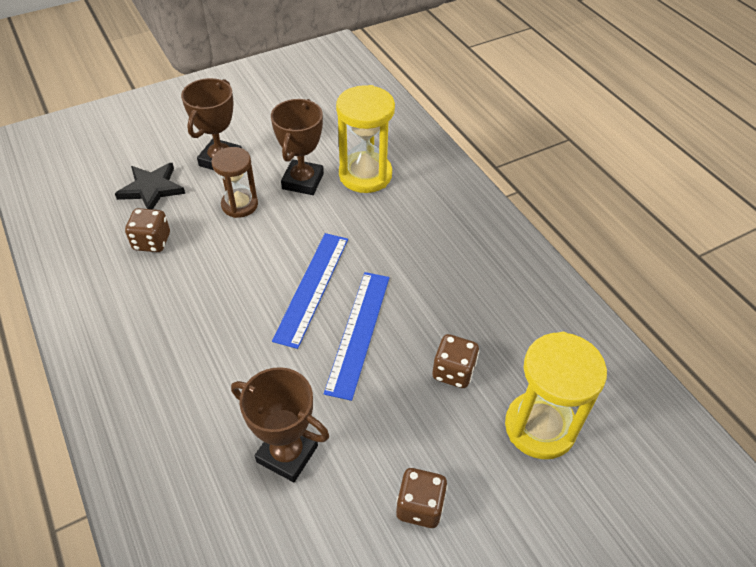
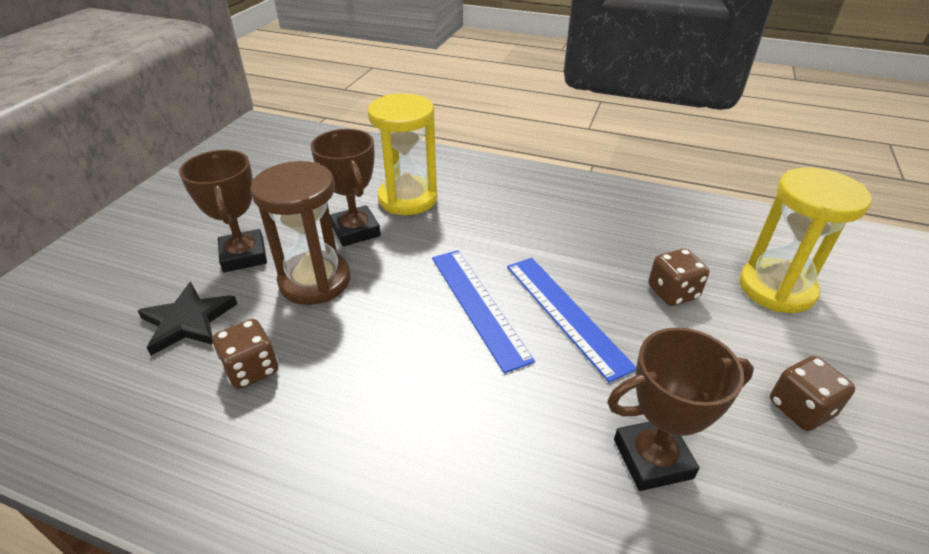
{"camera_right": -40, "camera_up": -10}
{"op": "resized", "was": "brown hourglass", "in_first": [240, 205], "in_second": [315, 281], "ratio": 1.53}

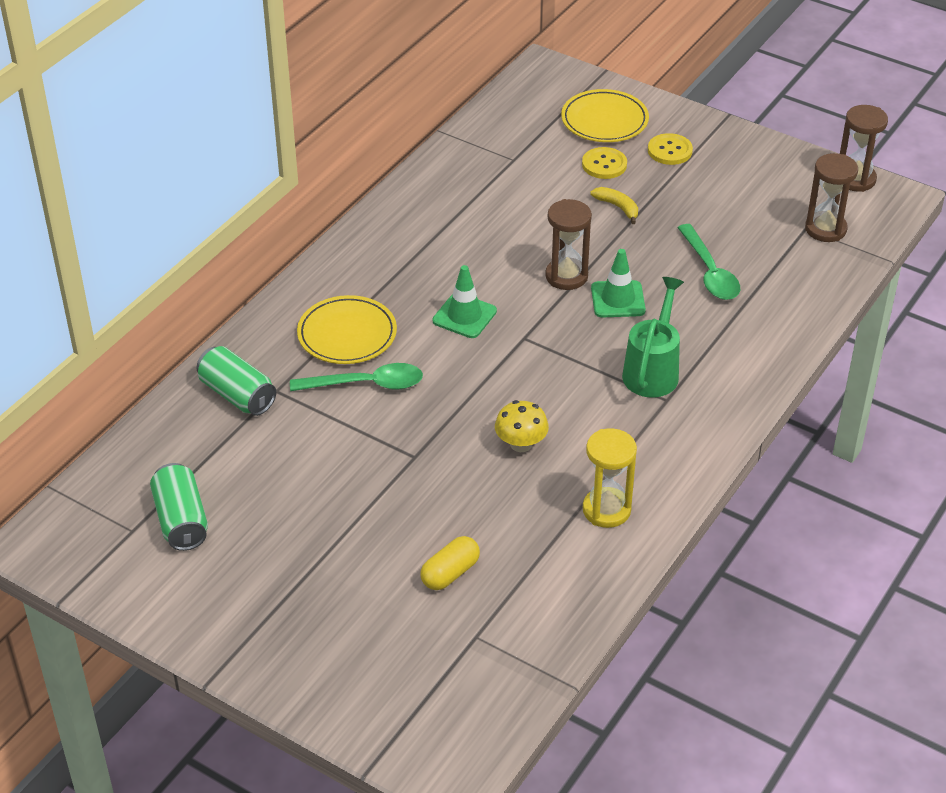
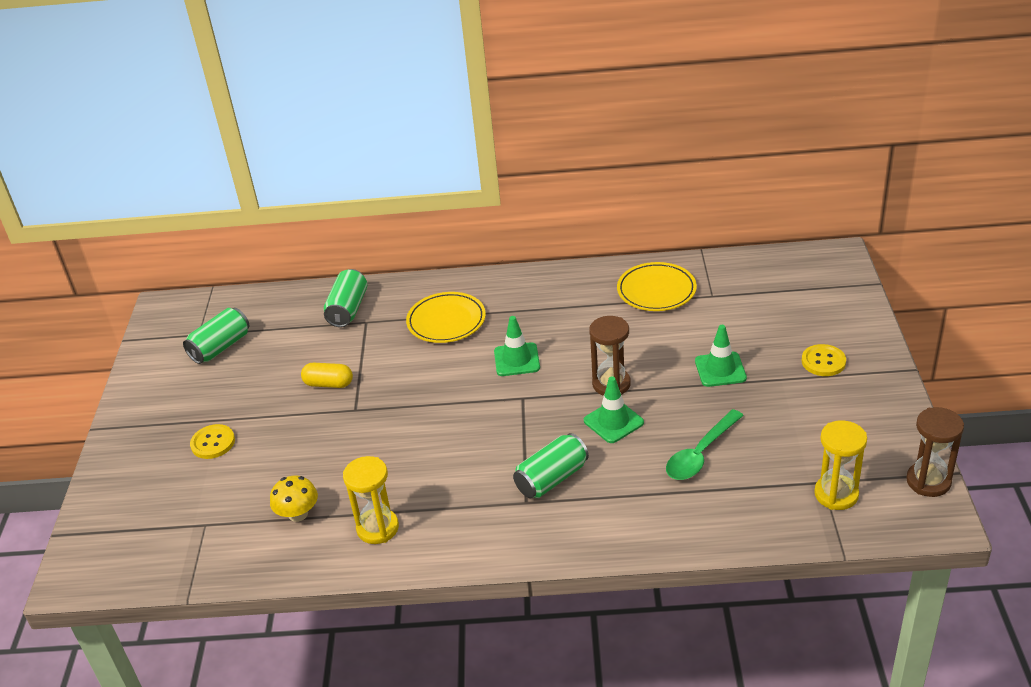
{"camera_right": 60, "camera_up": -5}
{"op": "moved", "was": "yellow button", "in_first": [604, 165], "in_second": [213, 443]}
{"op": "moved", "was": "yellow mushroom", "in_first": [521, 444], "in_second": [298, 514]}
{"op": "moved", "was": "yellow capsule", "in_first": [450, 573], "in_second": [328, 384]}
{"op": "replaced", "was": "green watering can", "now": "green can", "in_first": [653, 370], "in_second": [552, 479]}
{"op": "moved", "was": "yellow plate", "in_first": [604, 120], "in_second": [656, 290]}
{"op": "replaced", "was": "yellow banana", "now": "green traffic cone", "in_first": [617, 207], "in_second": [720, 369]}
{"op": "recoloured", "was": "brown hourglass", "now": "yellow hourglass", "in_first": [825, 229], "in_second": [836, 494]}
{"op": "removed", "was": "green spoon", "in_first": [366, 384]}

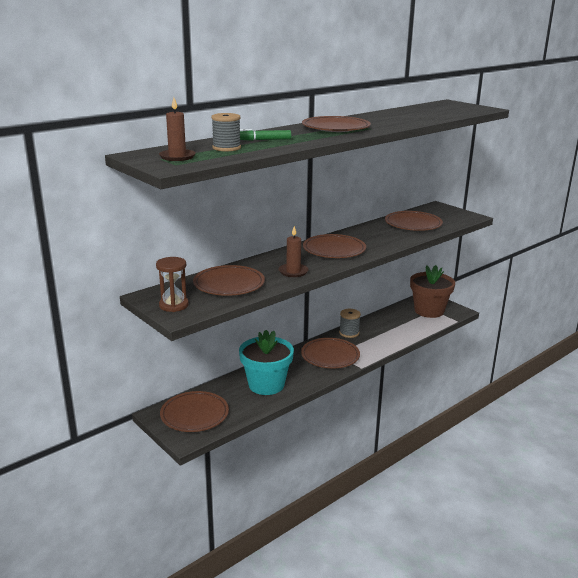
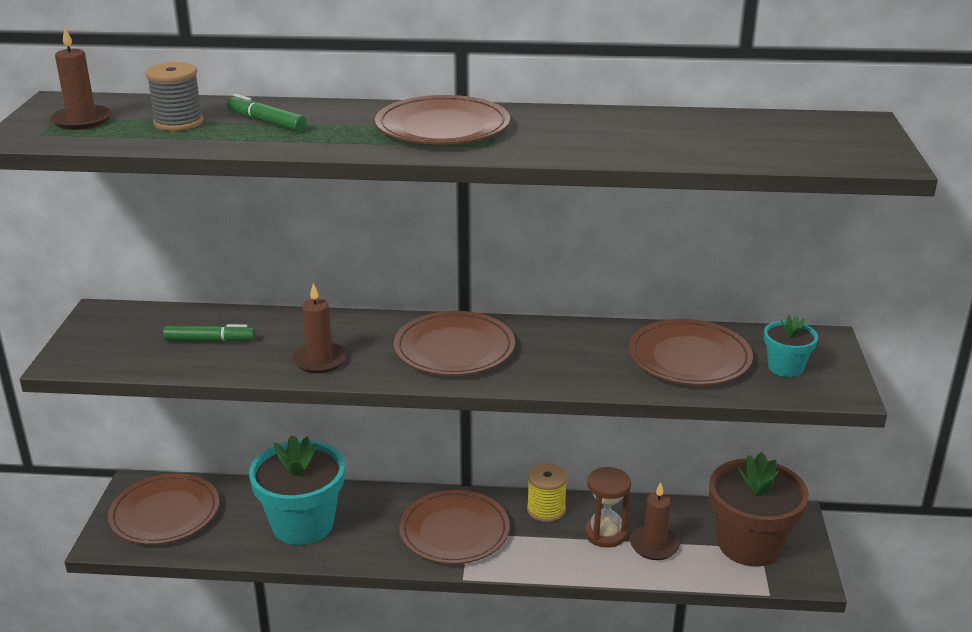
{"camera_right": 45, "camera_up": 5}
{"op": "replaced", "was": "brown plate", "now": "green marker", "in_first": [229, 284], "in_second": [209, 340]}
{"op": "recoloured", "was": "grey spool", "now": "yellow spool", "in_first": [349, 333], "in_second": [546, 509]}
{"op": "moved", "was": "brown hourglass", "in_first": [174, 305], "in_second": [605, 533]}
{"op": "added", "now": "brown candle", "in_second": [654, 545]}
{"op": "added", "now": "turquoise flower pot", "in_second": [785, 367]}

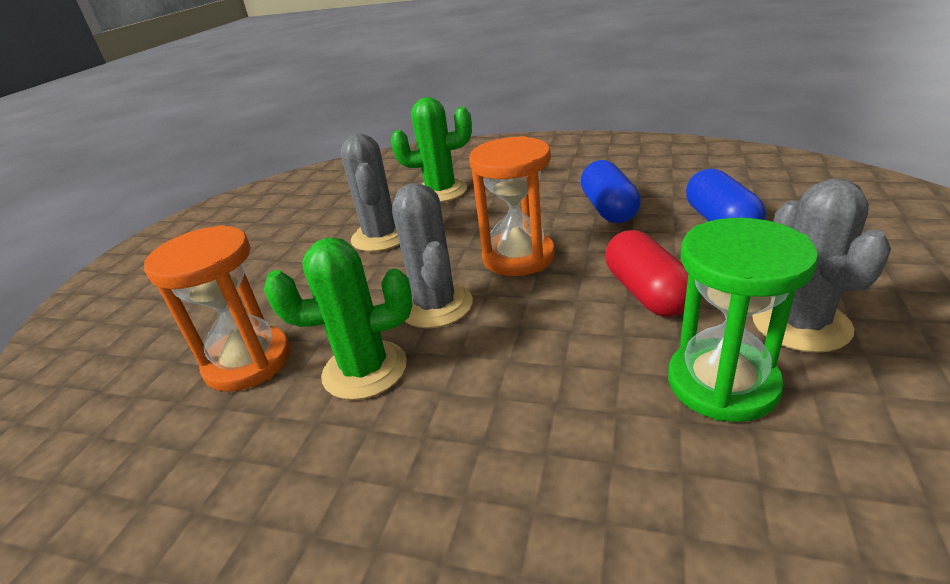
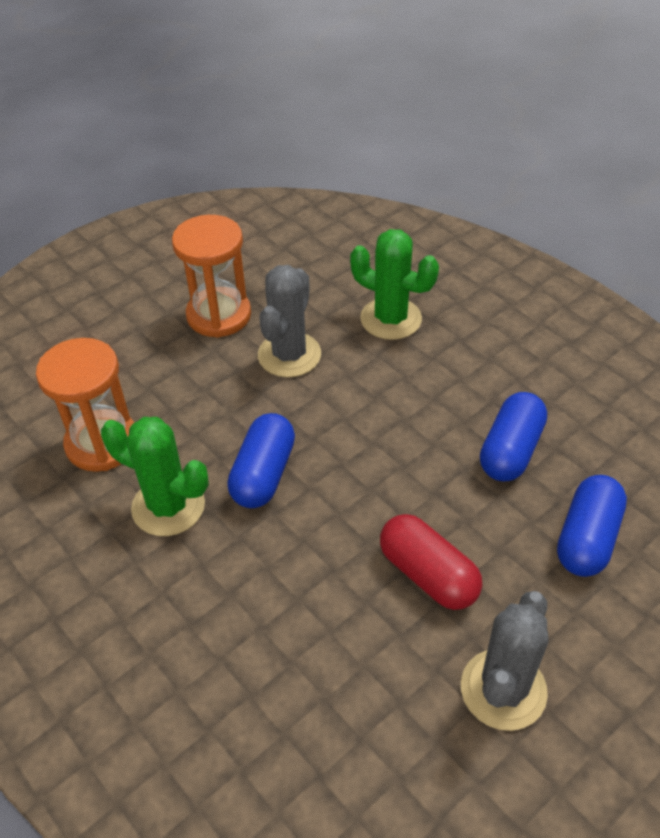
{"camera_right": 30, "camera_up": 15}
{"op": "moved", "was": "orange hourglass", "in_first": [518, 257], "in_second": [219, 315]}
{"op": "replaced", "was": "grey cactus", "now": "blue capsule", "in_first": [435, 306], "in_second": [263, 474]}
{"op": "turned", "was": "red capsule", "in_first": [647, 293], "in_second": [428, 574], "clockwise": -60}
{"op": "removed", "was": "green hourglass", "in_first": [722, 383]}

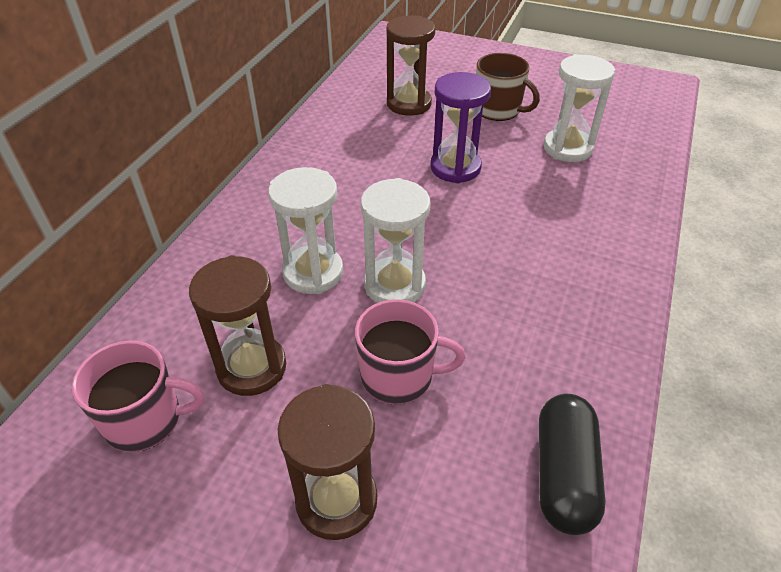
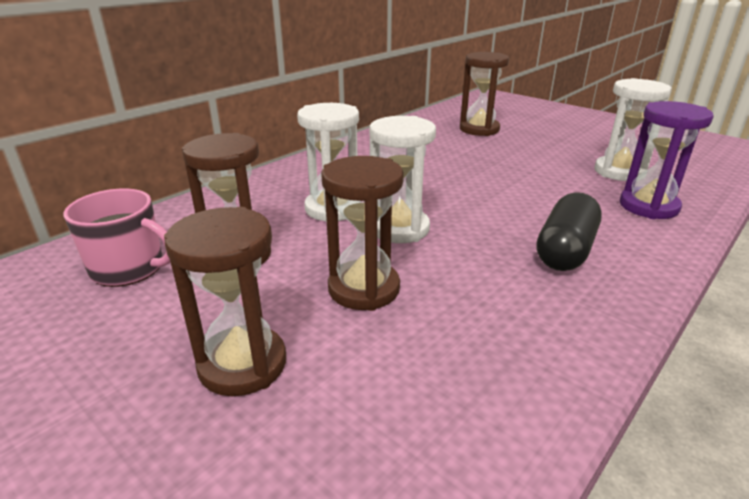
{"camera_right": 20, "camera_up": -15}
{"op": "replaced", "was": "pink mug", "now": "brown hourglass", "in_first": [398, 376], "in_second": [364, 289]}
{"op": "moved", "was": "black capsule", "in_first": [563, 474], "in_second": [565, 250]}
{"op": "moved", "was": "purple hourglass", "in_first": [455, 168], "in_second": [648, 206]}
{"op": "removed", "was": "brown mug", "in_first": [498, 110]}

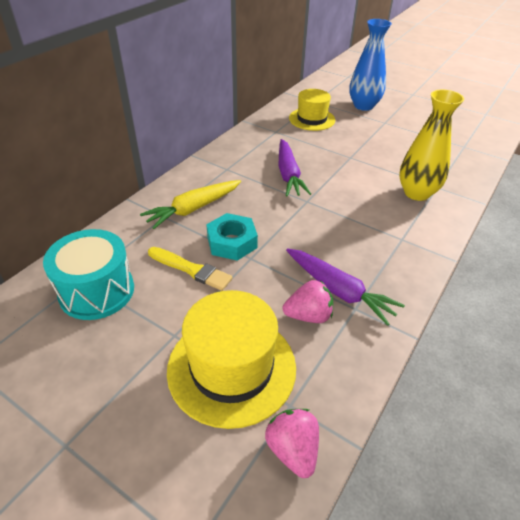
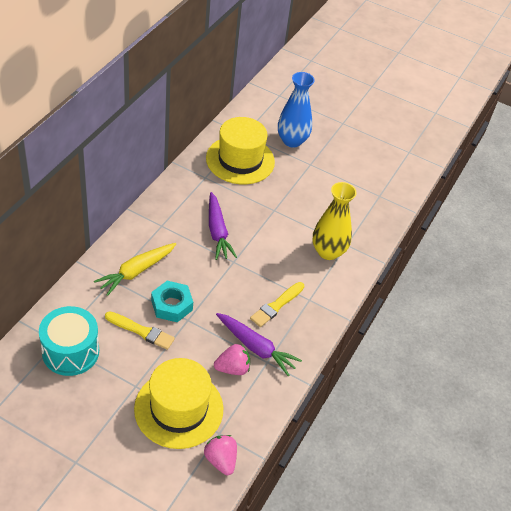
{"camera_right": -10, "camera_up": 5}
{"op": "resized", "was": "yellow hat", "in_first": [312, 119], "in_second": [240, 160], "ratio": 1.53}
{"op": "added", "now": "yellow brush", "in_second": [276, 305]}

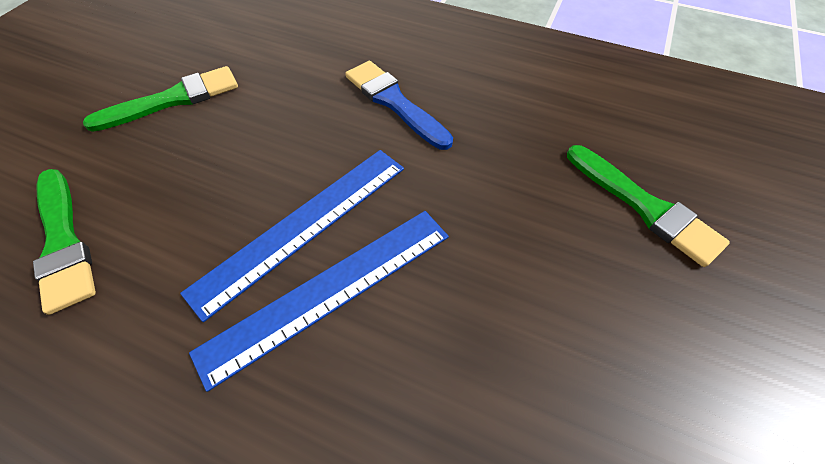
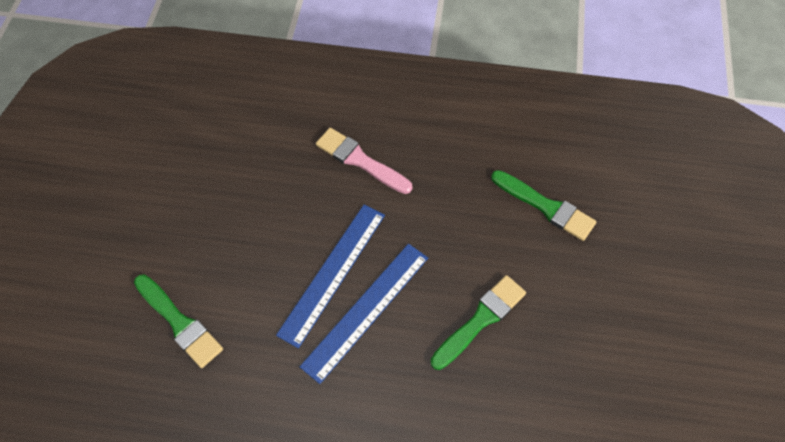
{"camera_right": -15, "camera_up": 5}
{"op": "recoloured", "was": "blue brush", "now": "pink brush", "in_first": [394, 102], "in_second": [360, 160]}
{"op": "moved", "was": "green brush", "in_first": [173, 100], "in_second": [480, 320]}

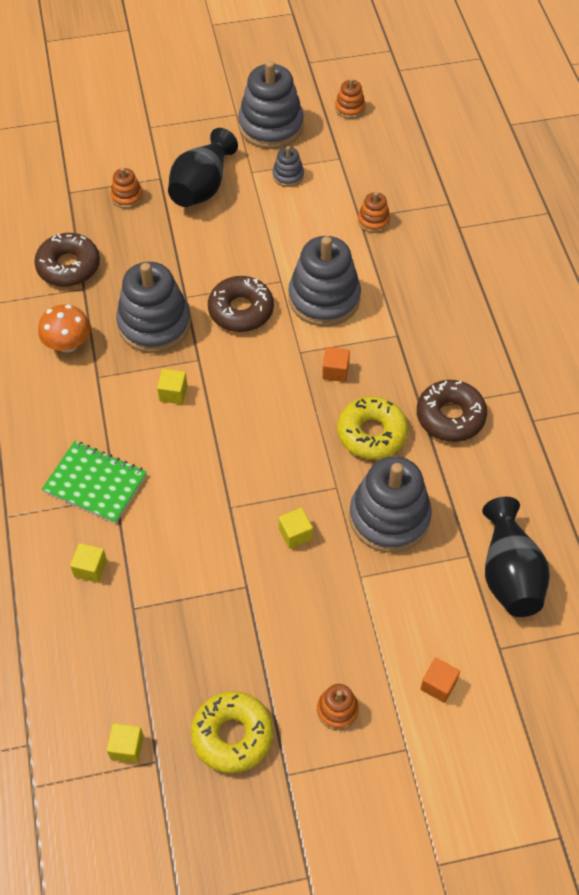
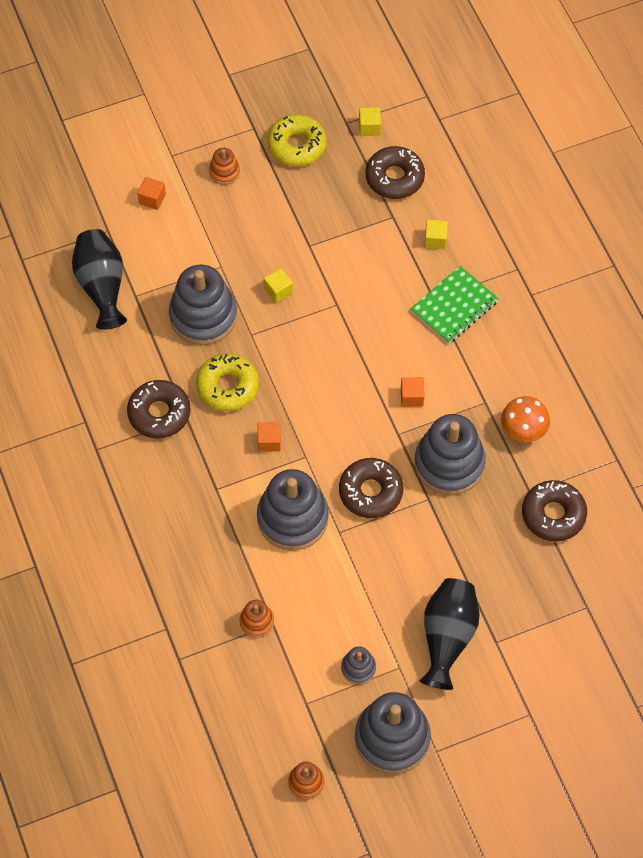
{"camera_right": 170, "camera_up": 5}
{"op": "added", "now": "brown donut", "in_second": [394, 178]}
{"op": "recoloured", "was": "yellow cube", "now": "orange cube", "in_first": [173, 393], "in_second": [412, 397]}
{"op": "turned", "was": "green notebook", "in_first": [95, 483], "in_second": [454, 306], "clockwise": -60}
{"op": "removed", "was": "orange stacking toy", "in_first": [127, 197]}

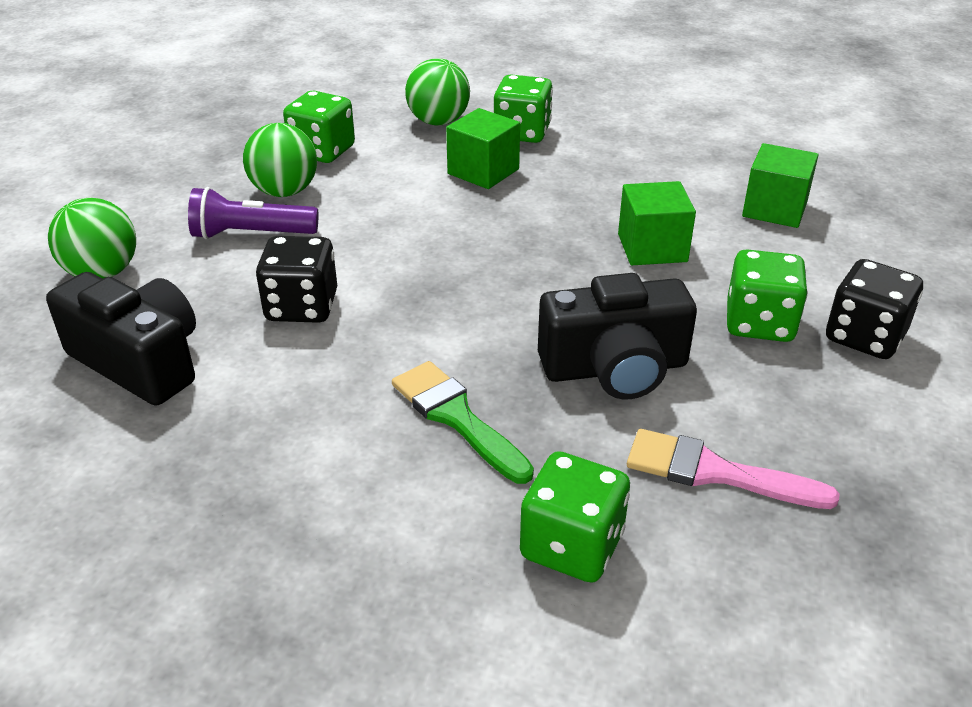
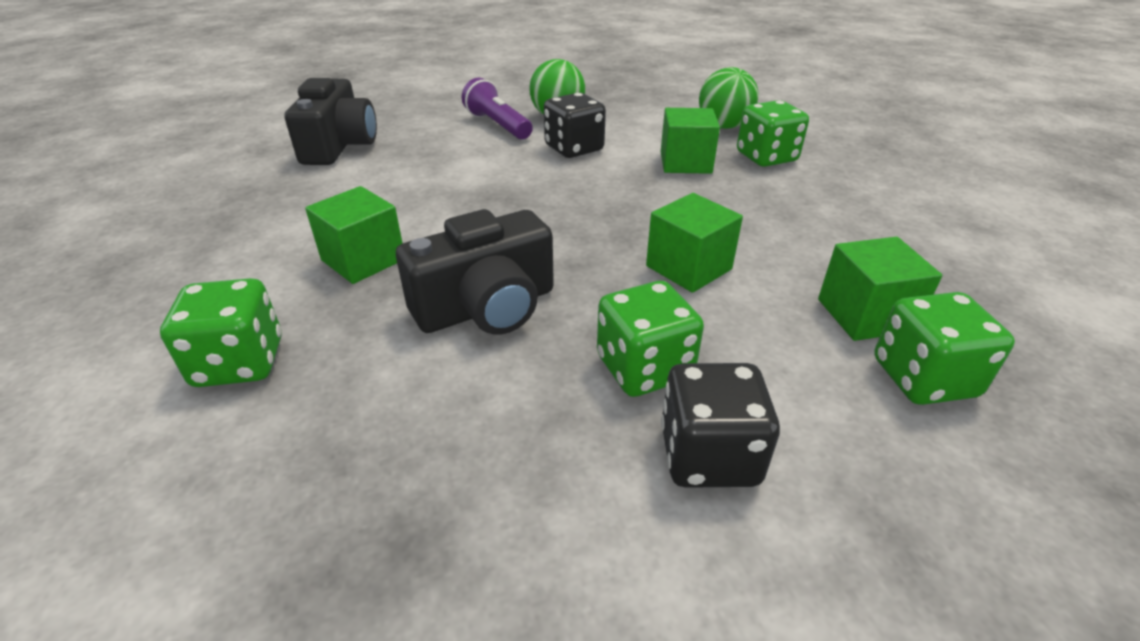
{"camera_right": 55, "camera_up": 0}
{"op": "replaced", "was": "green brush", "now": "green cube", "in_first": [457, 417], "in_second": [363, 260]}
{"op": "turned", "was": "black camera", "in_first": [615, 368], "in_second": [487, 307], "clockwise": -75}
{"op": "moved", "was": "black dice", "in_first": [302, 307], "in_second": [574, 148]}
{"op": "moved", "was": "green dice", "in_first": [322, 151], "in_second": [923, 378]}
{"op": "removed", "was": "green ball", "in_first": [102, 273]}
{"op": "removed", "was": "pink brush", "in_first": [715, 472]}

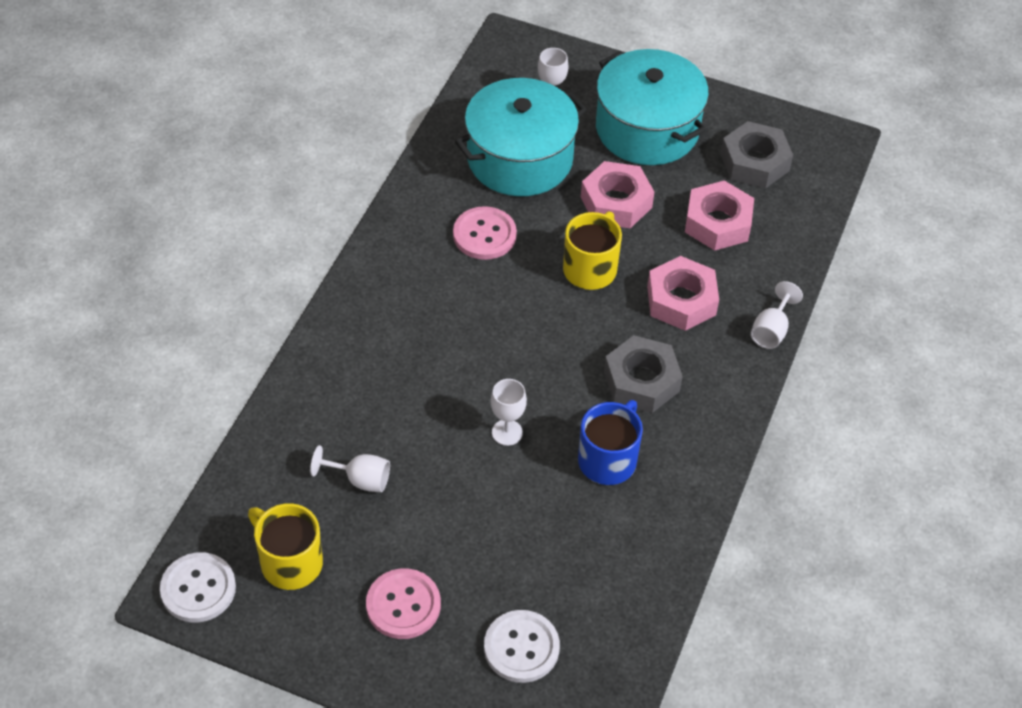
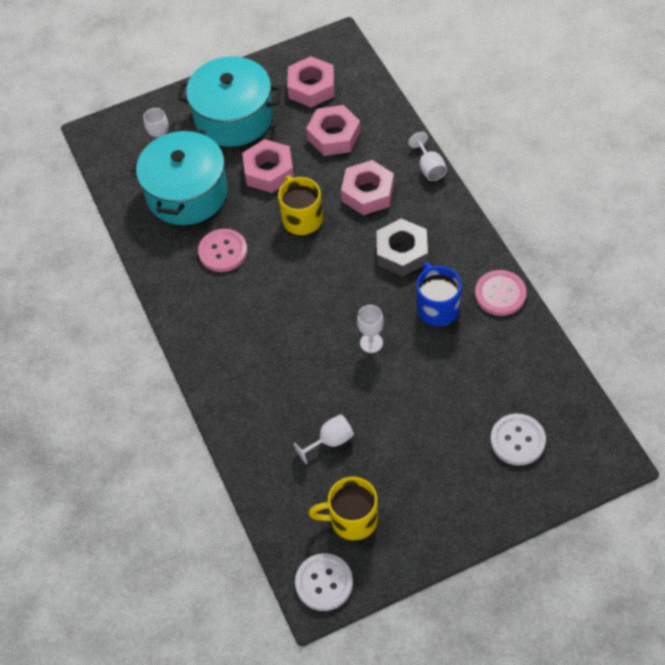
{"camera_right": -40, "camera_up": 5}
{"op": "recoloured", "was": "grey nut", "now": "pink nut", "in_first": [754, 162], "in_second": [311, 87]}
{"op": "moved", "was": "pink button", "in_first": [403, 605], "in_second": [500, 294]}

